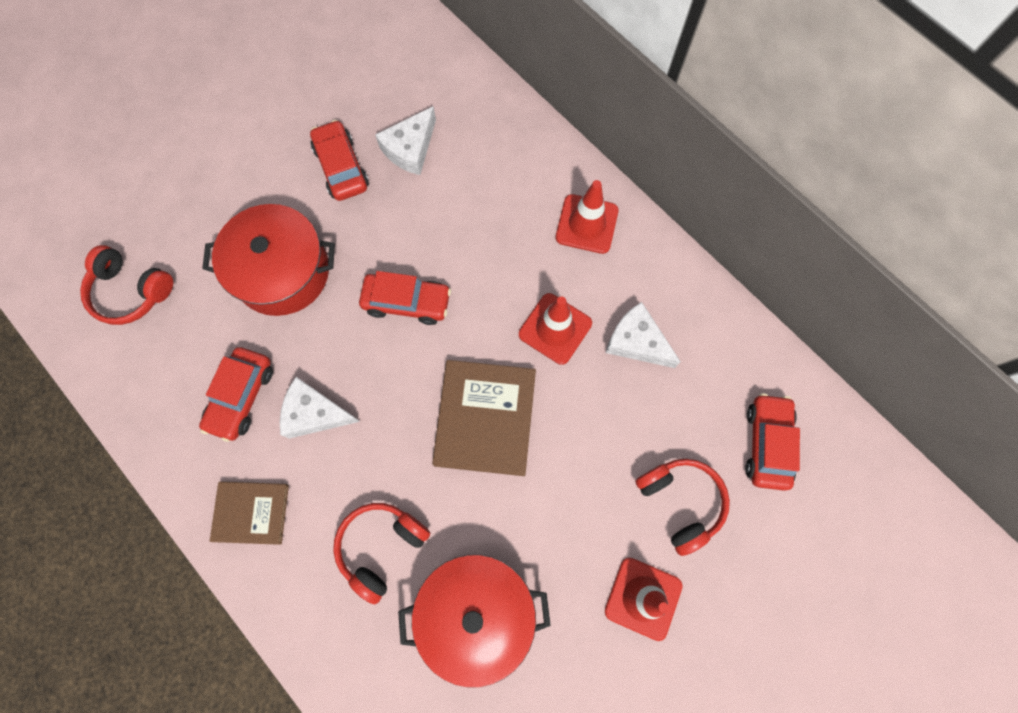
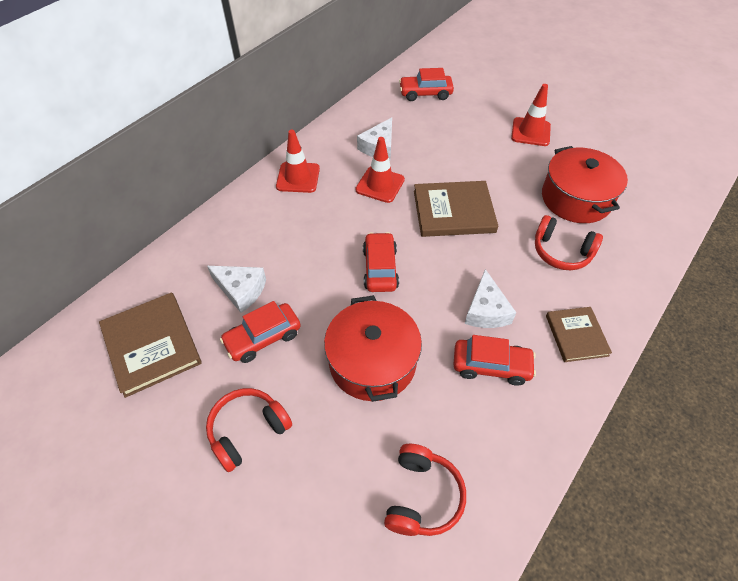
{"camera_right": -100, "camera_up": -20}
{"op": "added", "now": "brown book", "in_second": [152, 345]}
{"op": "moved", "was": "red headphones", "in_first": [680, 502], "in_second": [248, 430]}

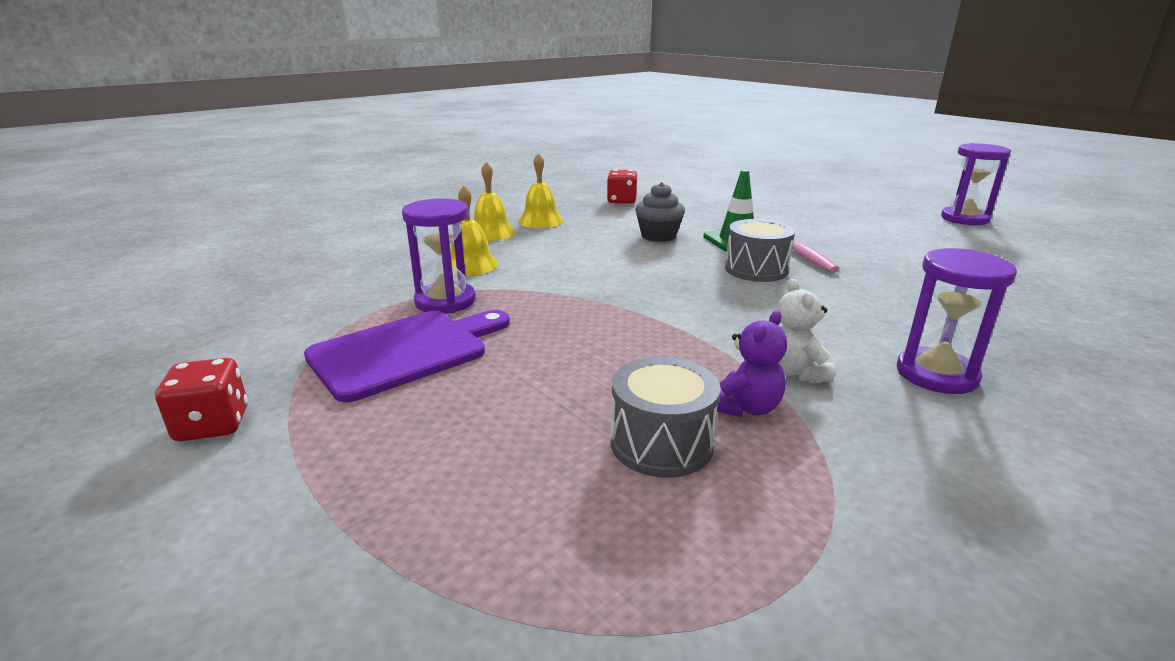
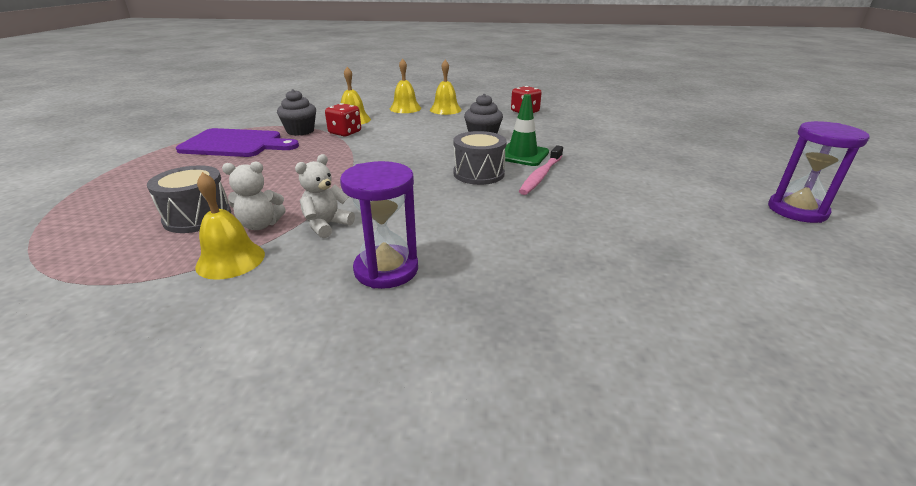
{"camera_right": 45, "camera_up": 5}
{"op": "added", "now": "yellow bell", "in_second": [230, 260]}
{"op": "recoloured", "was": "purple teddy bear", "now": "white teddy bear", "in_first": [745, 408], "in_second": [260, 225]}
{"op": "replaced", "was": "purple hourglass", "now": "grey cupcake", "in_first": [445, 301], "in_second": [300, 131]}
{"op": "moved", "was": "red dice", "in_first": [213, 425], "in_second": [345, 132]}

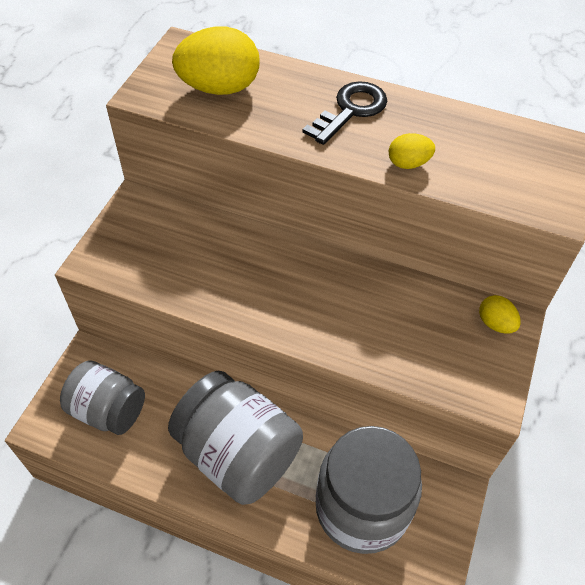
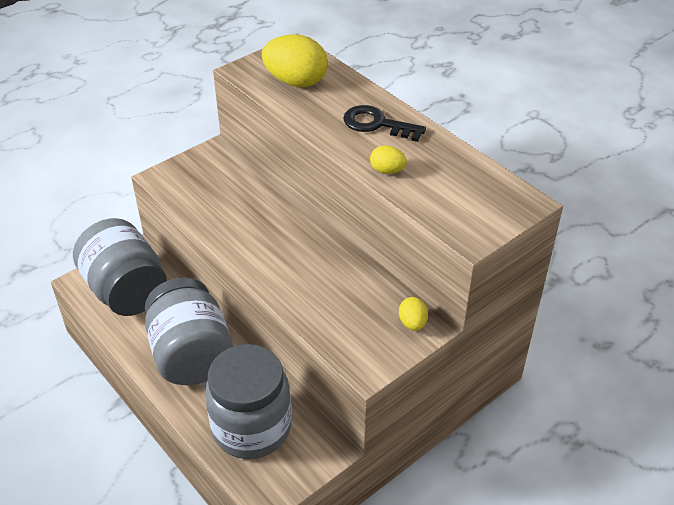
{"camera_right": 30, "camera_up": -10}
{"op": "resized", "was": "grey jar", "in_first": [108, 410], "in_second": [126, 291], "ratio": 1.55}
{"op": "turned", "was": "black key", "in_first": [351, 110], "in_second": [377, 124], "clockwise": -135}

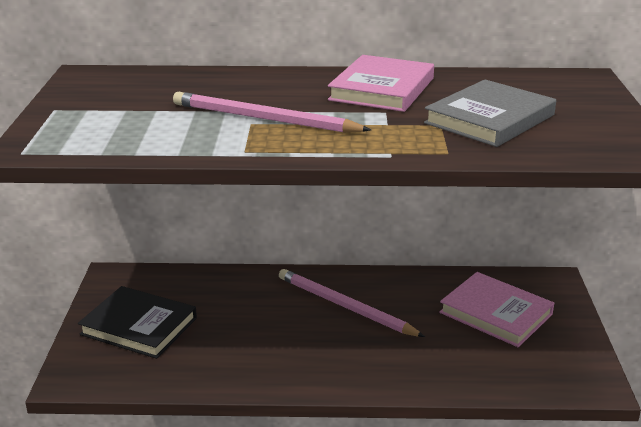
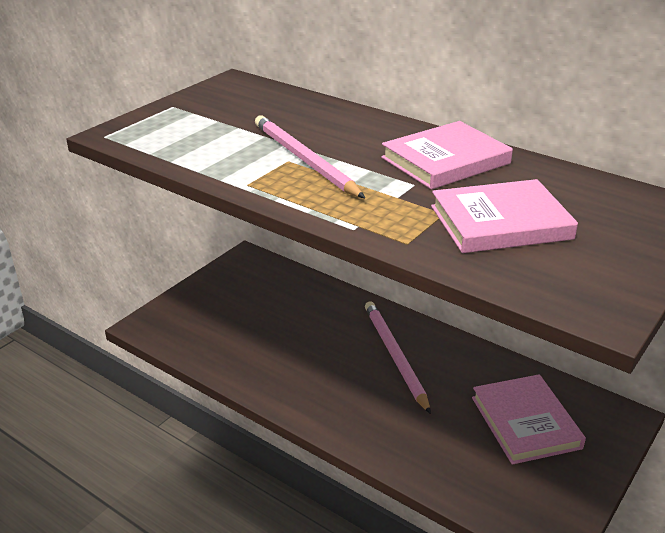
{"camera_right": 35, "camera_up": 5}
{"op": "recoloured", "was": "grey book", "now": "pink book", "in_first": [490, 119], "in_second": [500, 222]}
{"op": "removed", "was": "black book", "in_first": [139, 326]}

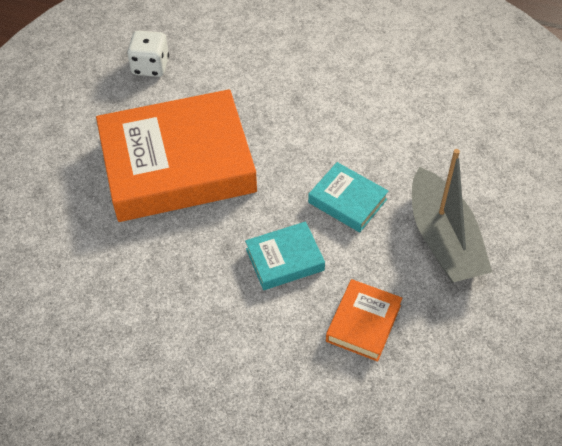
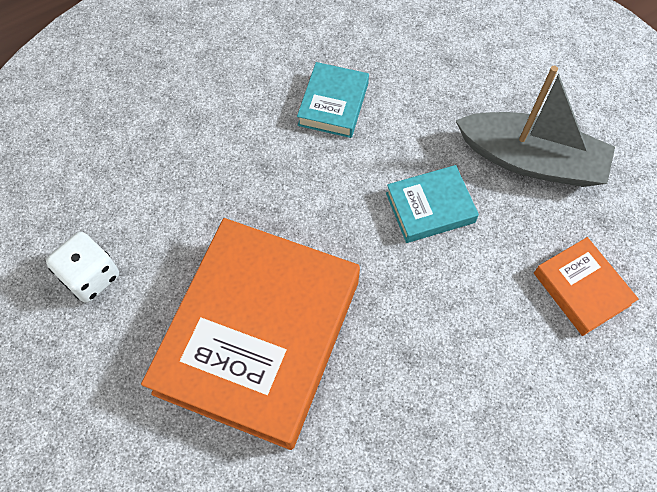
{"camera_right": -55, "camera_up": 10}
{"op": "moved", "was": "turquoise book", "in_first": [285, 259], "in_second": [333, 104]}

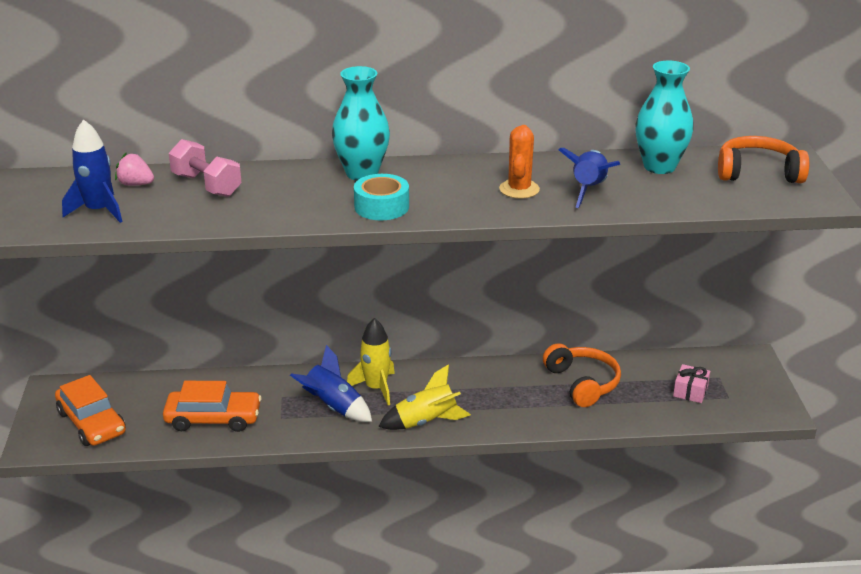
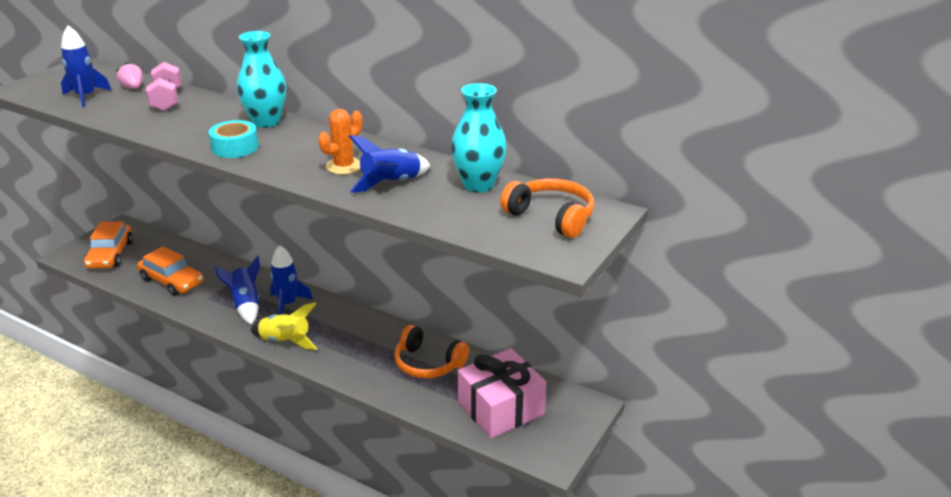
{"camera_right": 35, "camera_up": 0}
{"op": "recoloured", "was": "yellow rocket", "now": "blue rocket", "in_first": [376, 388], "in_second": [288, 304]}
{"op": "turned", "was": "orange headphones", "in_first": [582, 383], "in_second": [428, 363], "clockwise": 105}
{"op": "resized", "was": "pink gift", "in_first": [690, 391], "in_second": [501, 408], "ratio": 2.23}

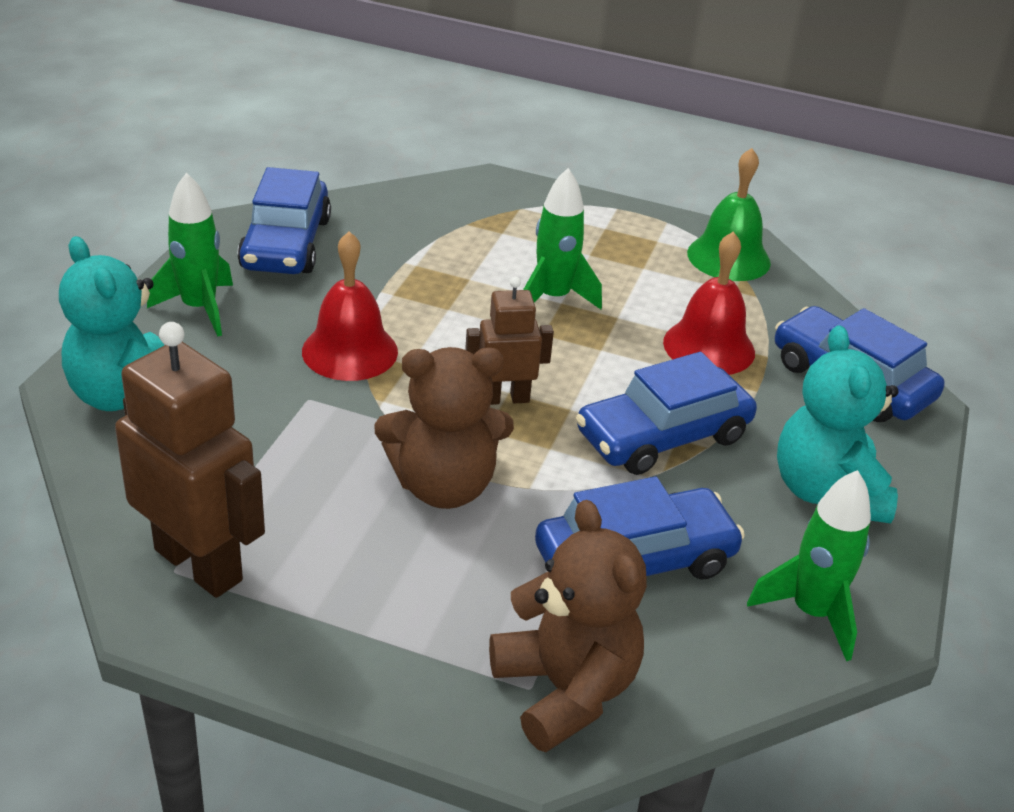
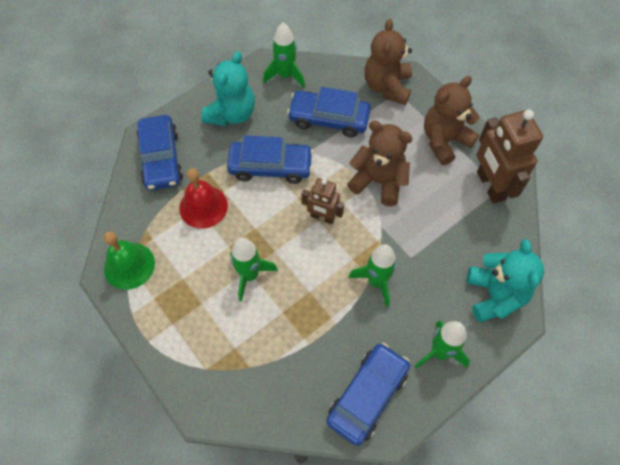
{"camera_right": -145, "camera_up": 25}
{"op": "replaced", "was": "red bell", "now": "green rocket", "in_first": [350, 351], "in_second": [376, 281]}
{"op": "added", "now": "brown teddy bear", "in_second": [444, 141]}

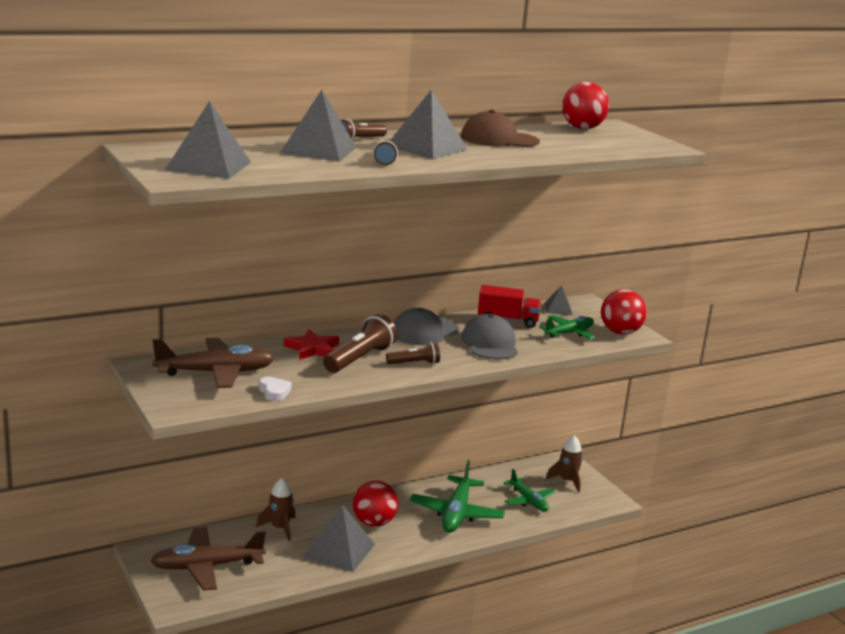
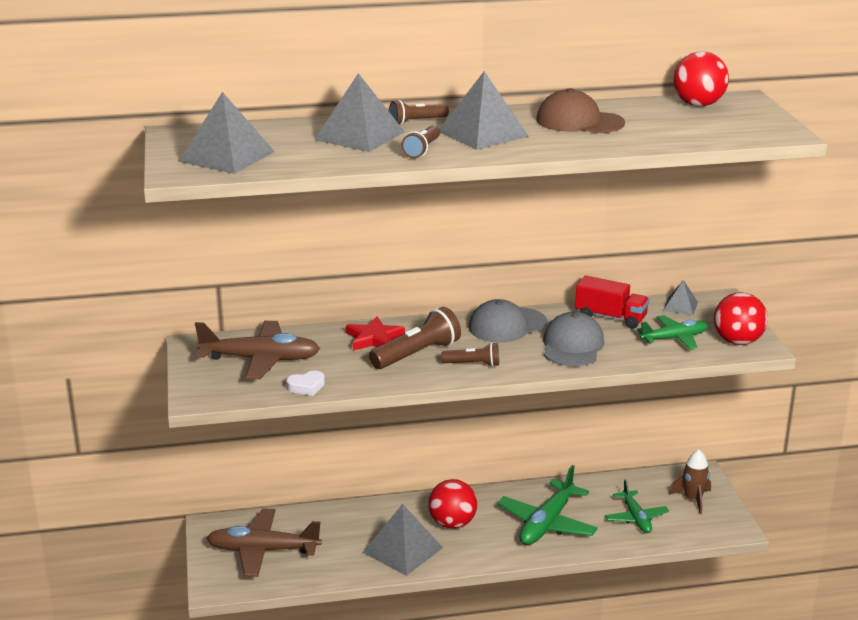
{"camera_right": 20, "camera_up": 5}
{"op": "turned", "was": "white heart", "in_first": [274, 392], "in_second": [306, 387], "clockwise": 75}
{"op": "removed", "was": "brown rocket", "in_first": [279, 528]}

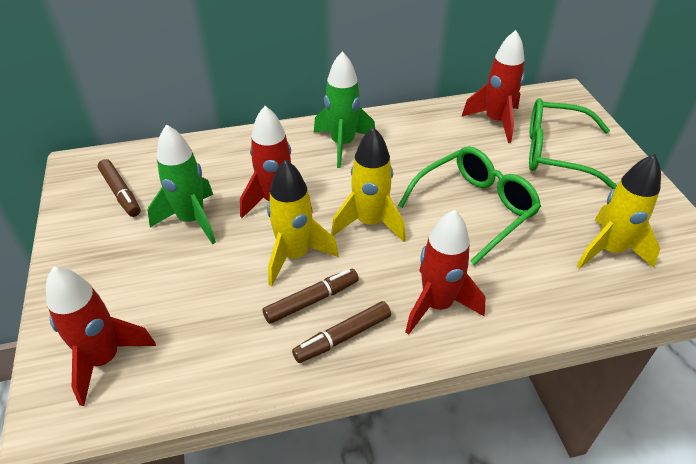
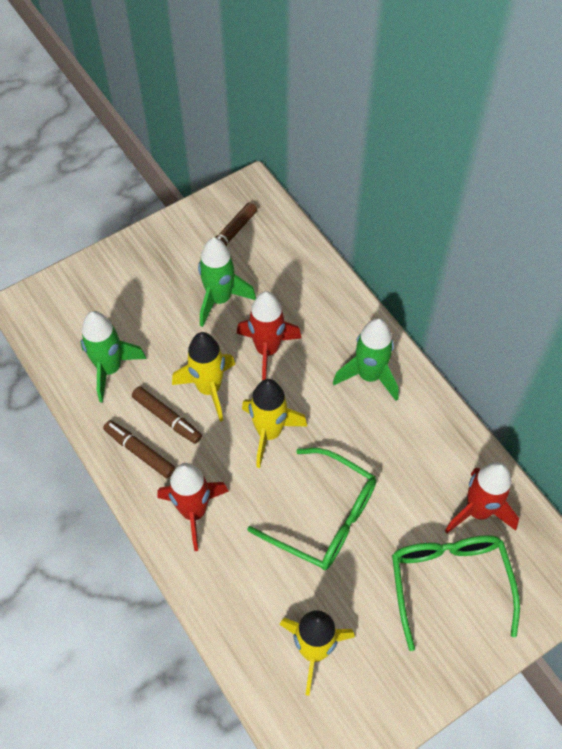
{"camera_right": 70, "camera_up": 15}
{"op": "added", "now": "green rocket", "in_second": [110, 369]}
{"op": "removed", "was": "red rocket", "in_first": [104, 359]}

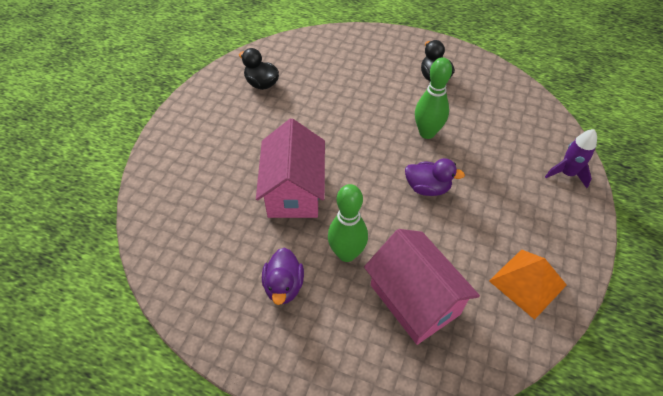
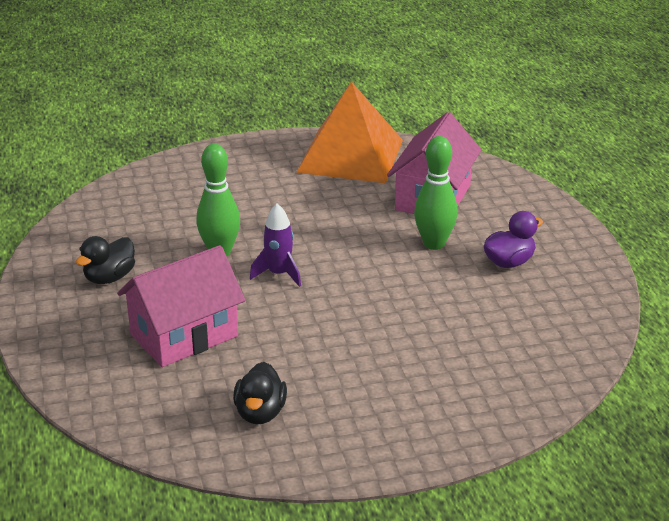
{"camera_right": -125, "camera_up": -20}
{"op": "moved", "was": "pink house", "in_first": [293, 191], "in_second": [184, 335]}
{"op": "moved", "was": "purple rocket", "in_first": [566, 174], "in_second": [279, 274]}
{"op": "resized", "was": "orange pyramid", "in_first": [527, 282], "in_second": [350, 156], "ratio": 1.7}
{"op": "removed", "was": "purple duck", "in_first": [427, 188]}

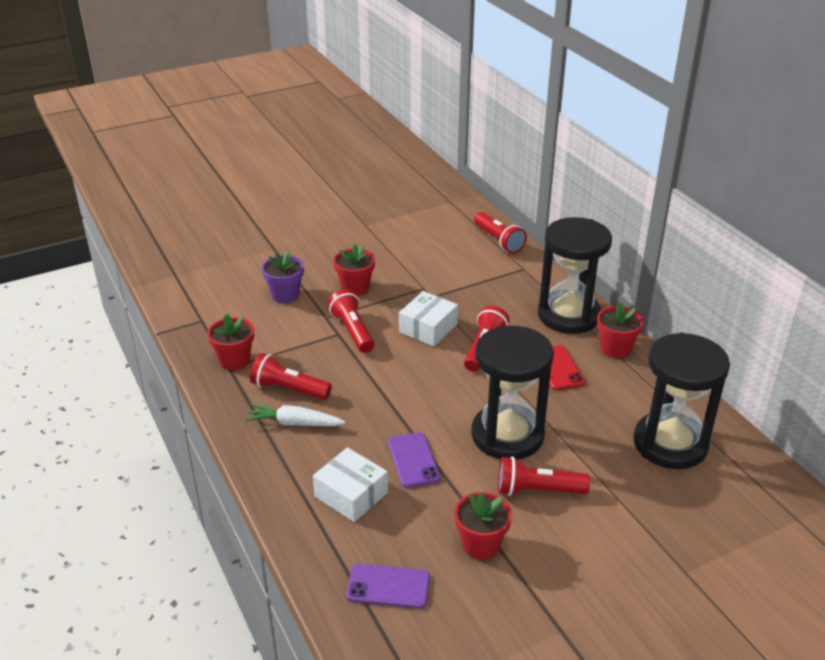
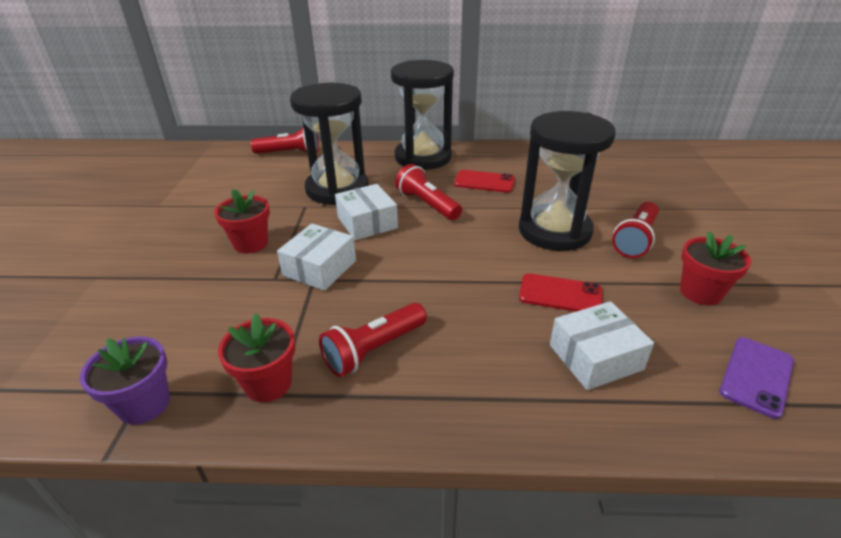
{"camera_right": -60, "camera_up": 0}
{"op": "moved", "was": "purple flower pot", "in_first": [285, 295], "in_second": [144, 404]}
{"op": "replaced", "was": "red flashlight", "now": "white box", "in_first": [352, 331], "in_second": [320, 268]}
{"op": "moved", "was": "black hourglass", "in_first": [670, 443], "in_second": [337, 189]}
{"op": "recoloured", "was": "purple phone", "now": "red phone", "in_first": [413, 460], "in_second": [560, 294]}
{"op": "removed", "was": "white carrot", "in_first": [294, 423]}
{"op": "removed", "was": "red flower pot", "in_first": [615, 349]}

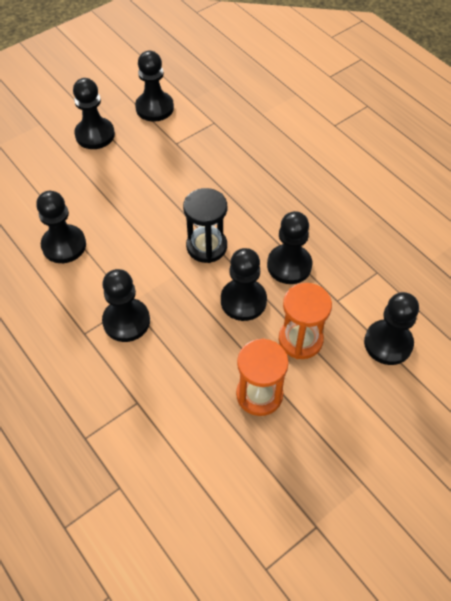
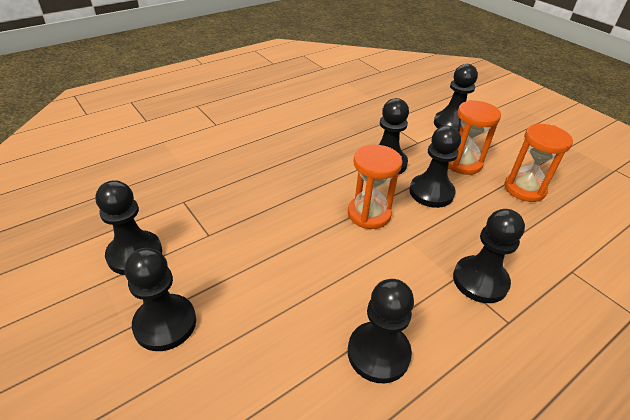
{"camera_right": -90, "camera_up": -15}
{"op": "recoloured", "was": "black hourglass", "now": "orange hourglass", "in_first": [206, 246], "in_second": [369, 214]}

